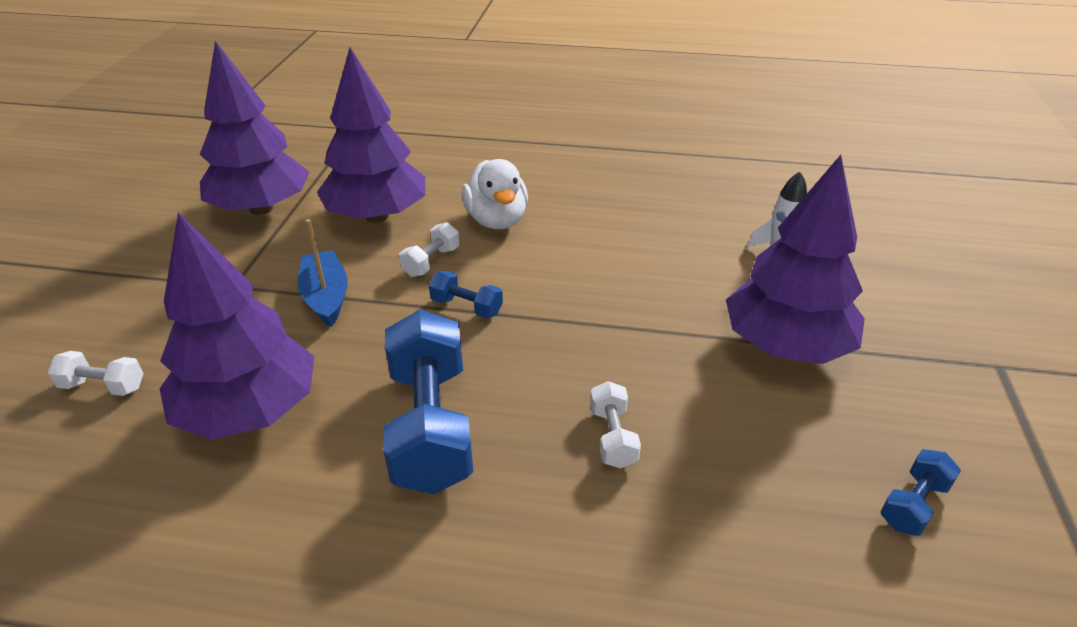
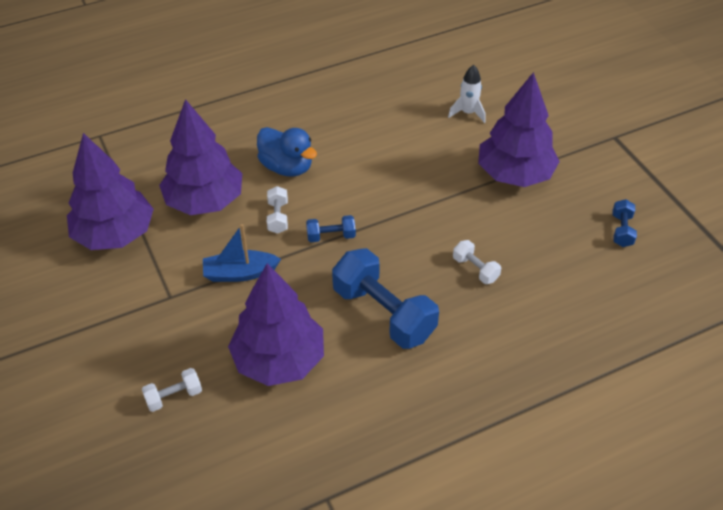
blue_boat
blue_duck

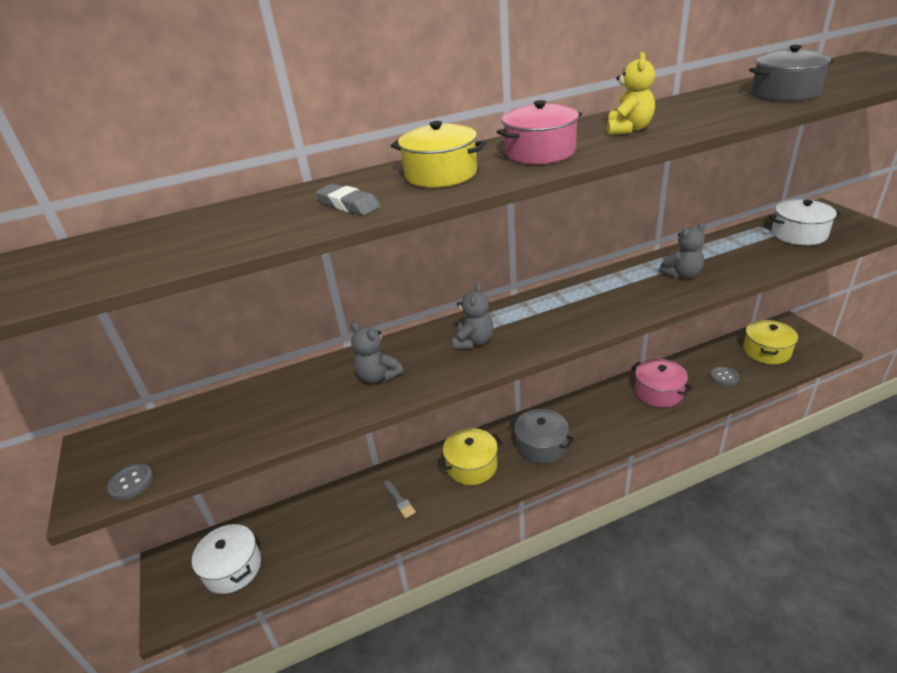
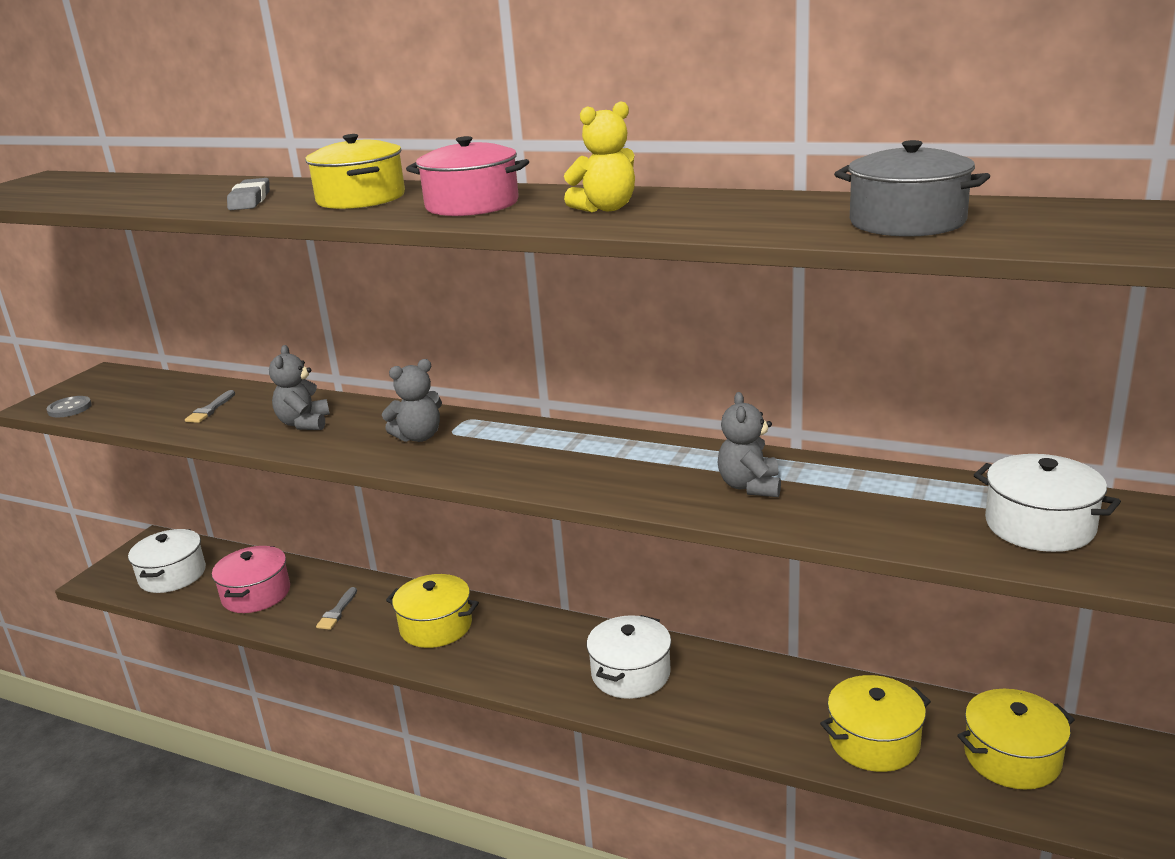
grey_brush (no. 1 from left)
pink_pot (no. 1 from left)
white_pot (no. 2 from left)
grey_teddy_bear (no. 3 from left)
yellow_pot (no. 3 from left)
grey_pot (no. 1 from left in the first image)

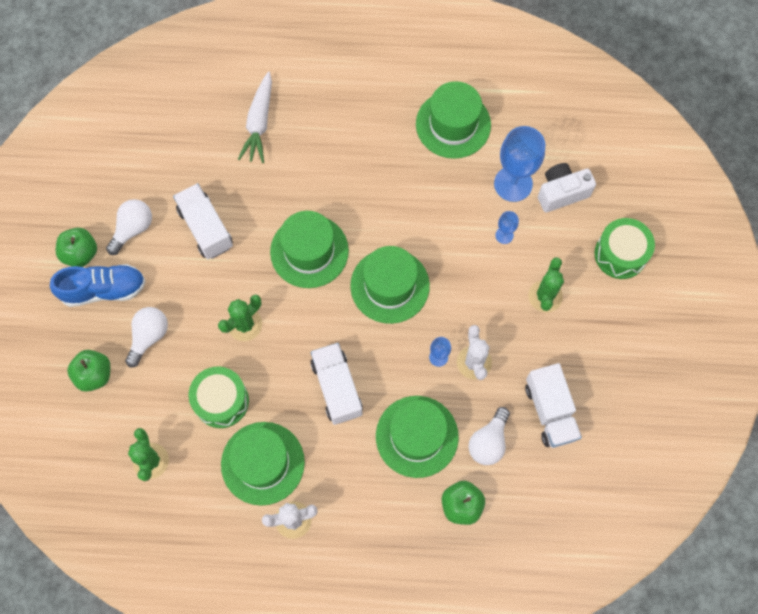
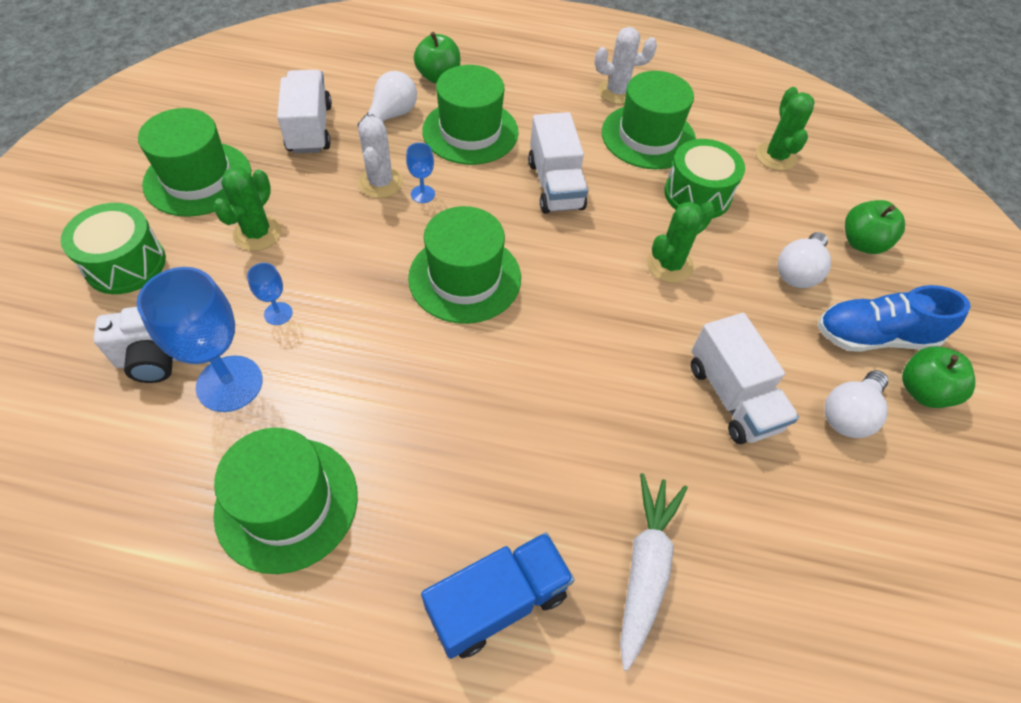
green_hat (no. 1 from left)
blue_truck

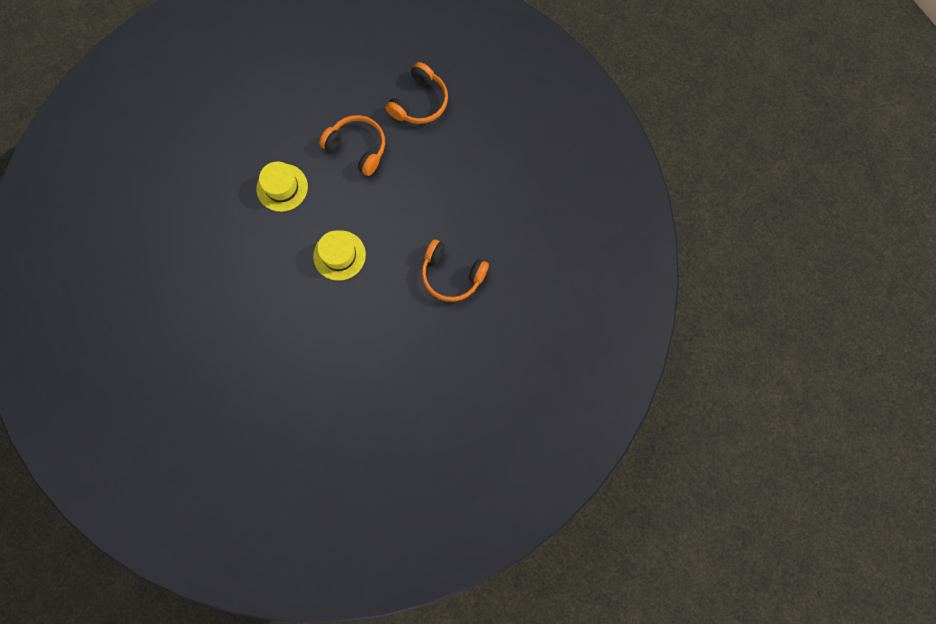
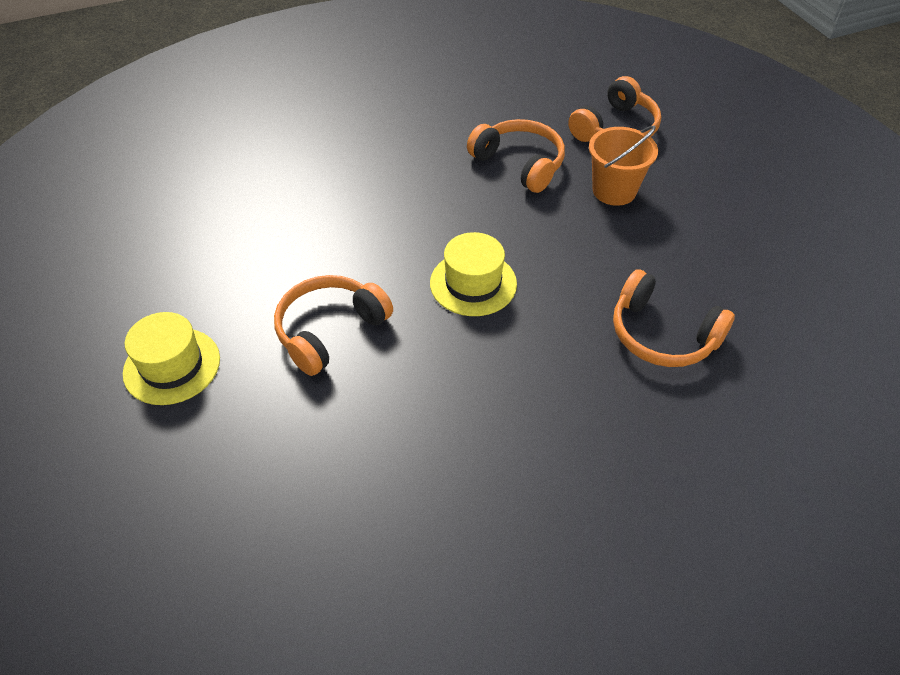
yellow_hat (no. 1 from left)
orange_headphones (no. 1 from left)
orange_bucket

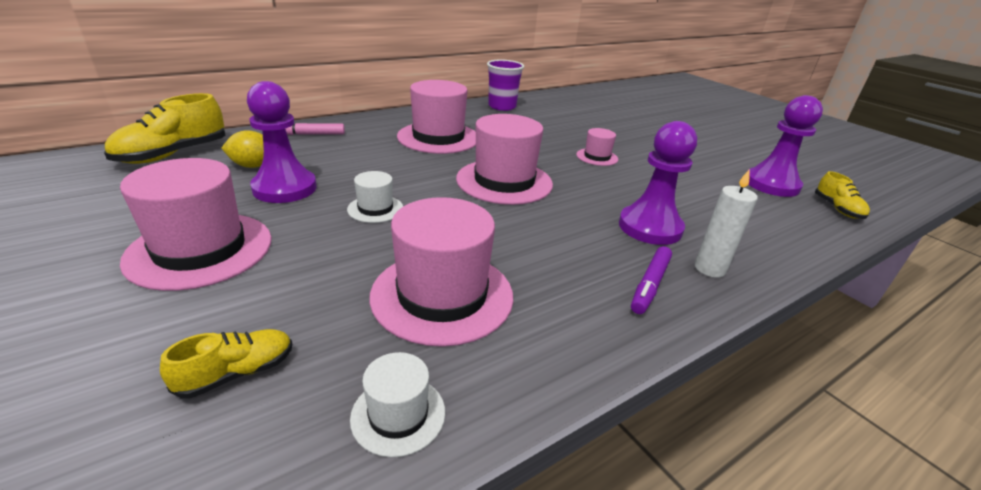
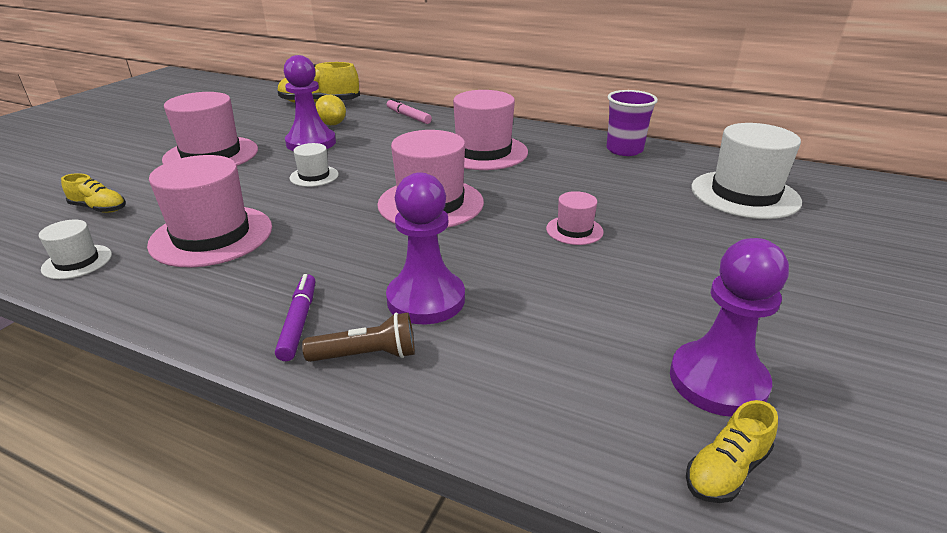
purple_marker
brown_flashlight
white_hat (no. 3 from left)

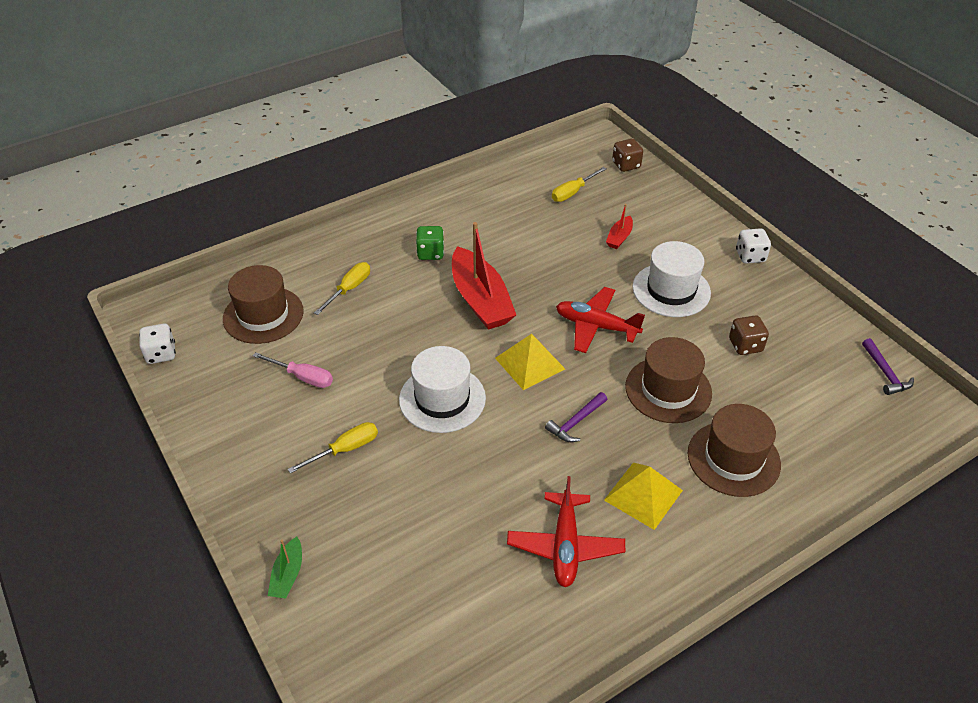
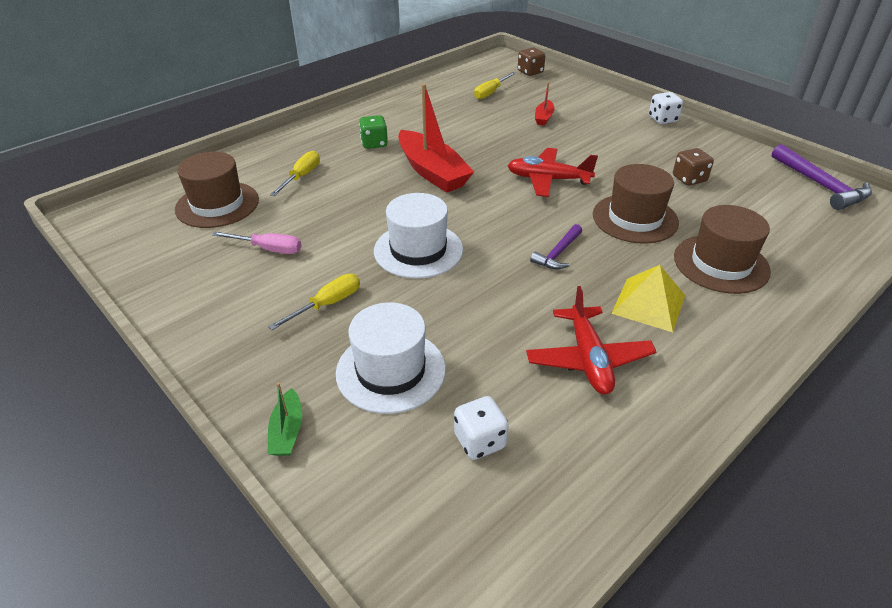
white_hat (no. 1 from left)
white_dice (no. 1 from left)
purple_hammer (no. 2 from left)
yellow_pyramid (no. 1 from left in the first image)

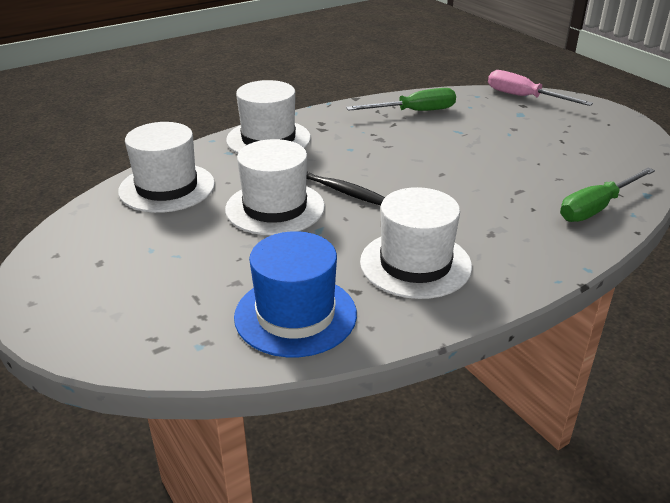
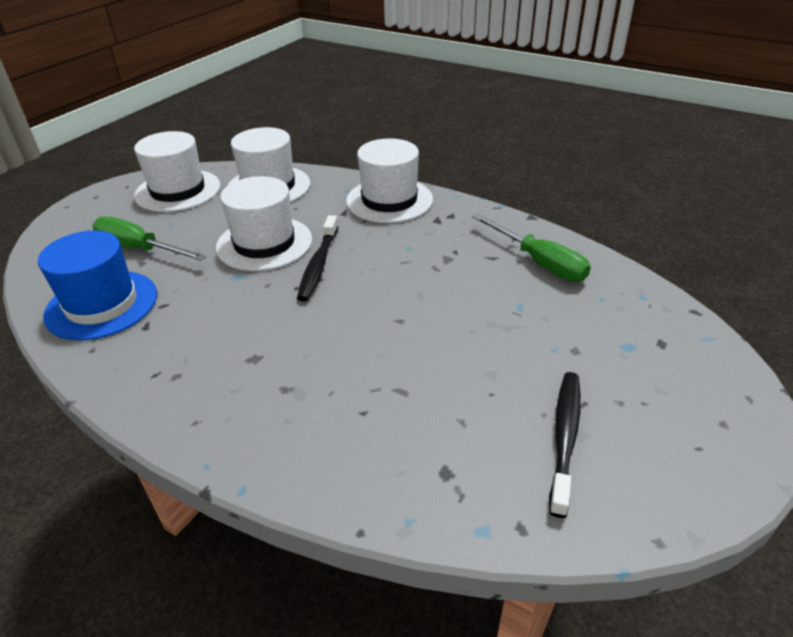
green_screwdriver (no. 1 from left)
white_hat (no. 1 from left)
black_toothbrush (no. 2 from left)
pink_screwdriver

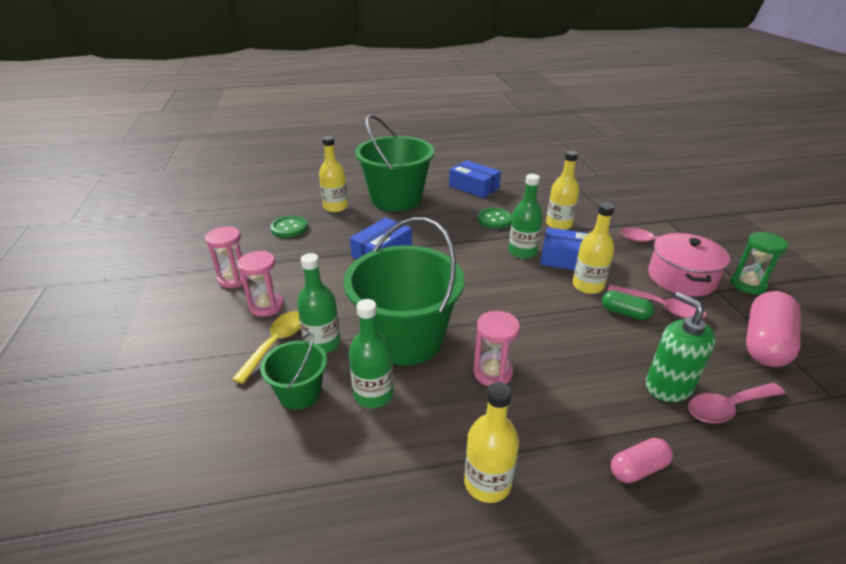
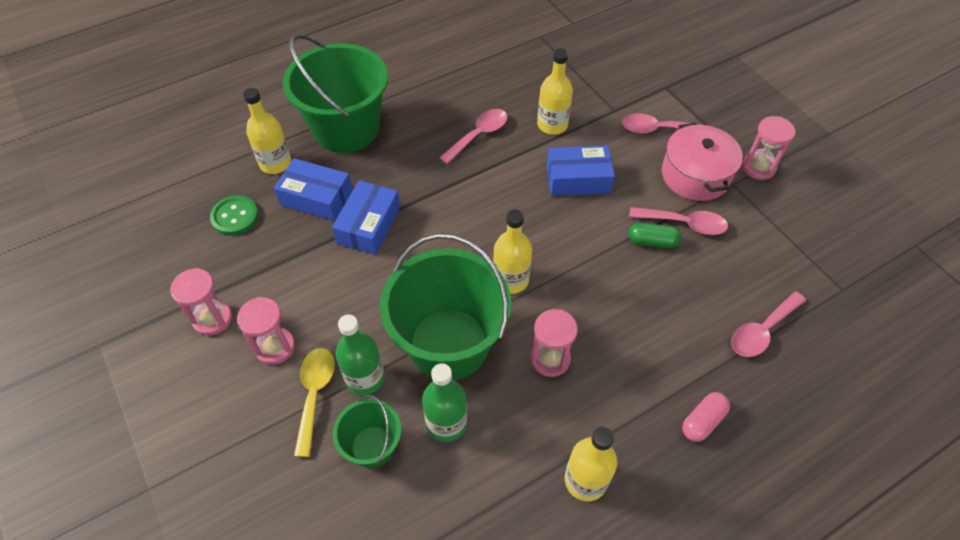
blue_box (no. 1 from left)
pink_spoon (no. 1 from left)
yellow_bottle (no. 2 from left)
pink_hourglass (no. 4 from left)
green_bottle (no. 3 from left in the first image)
green_soap_dispenser
pink_capsule (no. 2 from left in the first image)

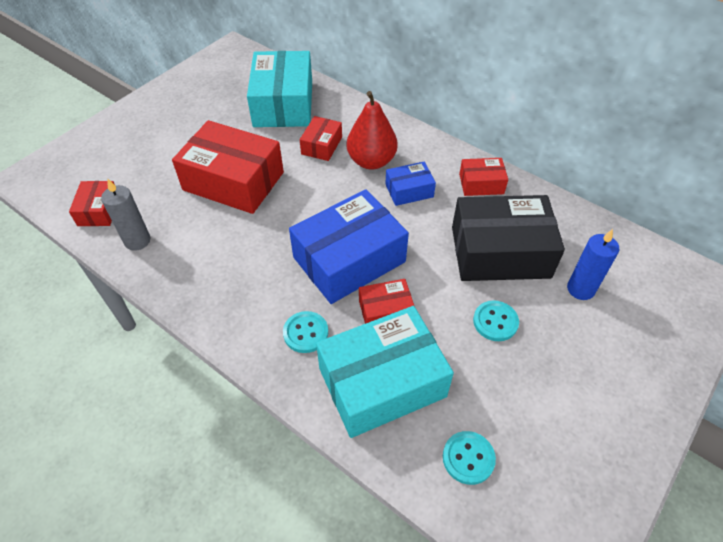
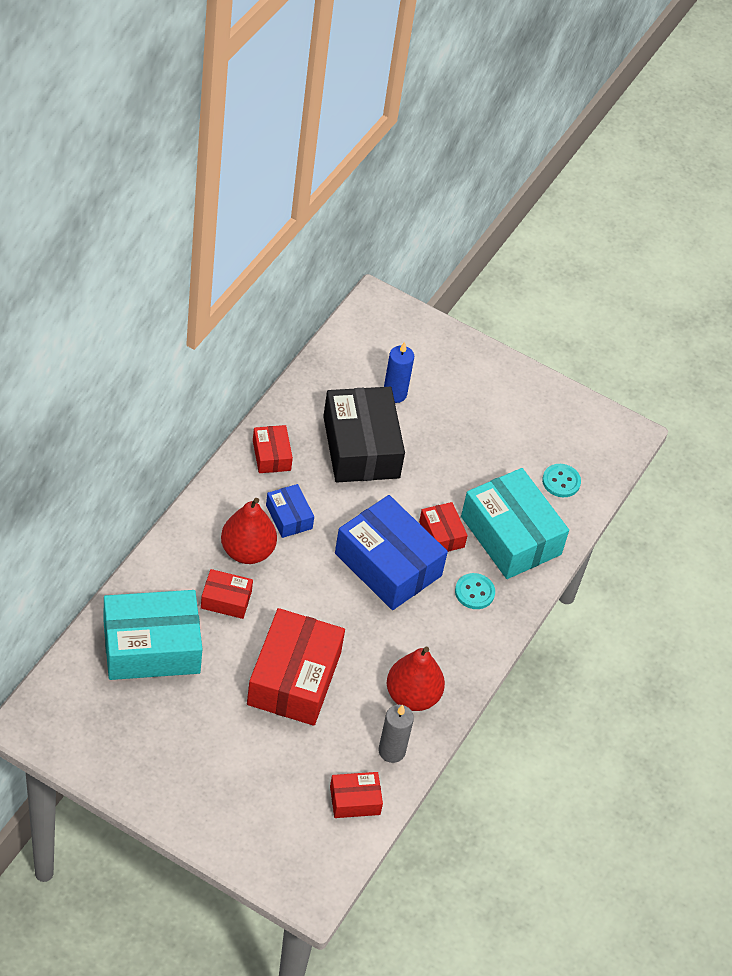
red_pear (no. 2 from left)
turquoise_button (no. 3 from left in the first image)

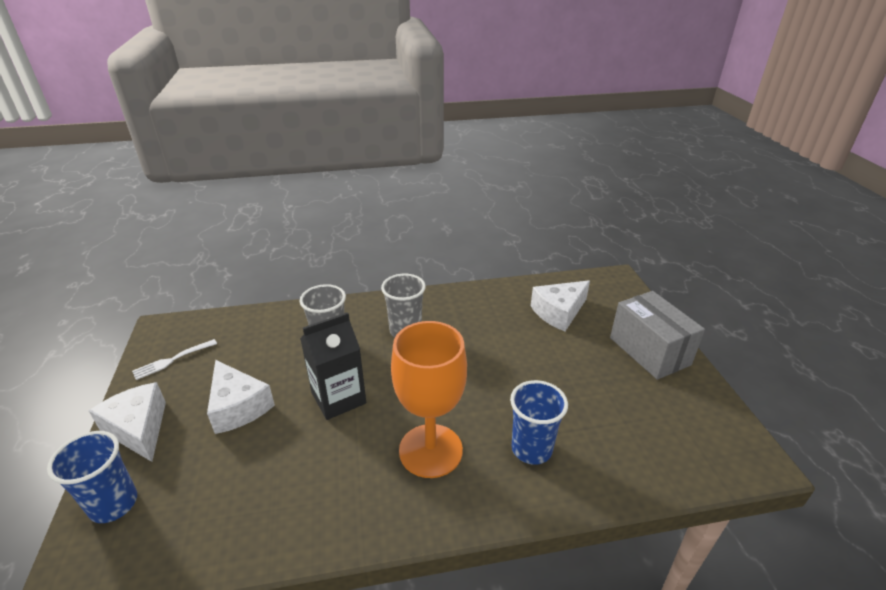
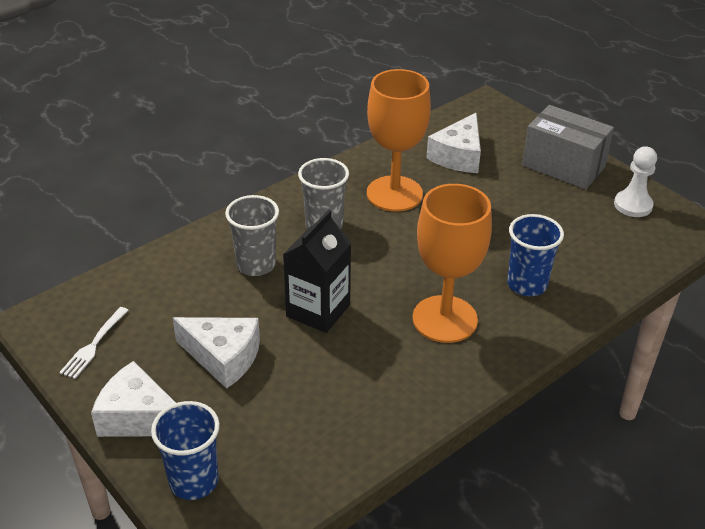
orange_goblet (no. 1 from left)
white_pawn

